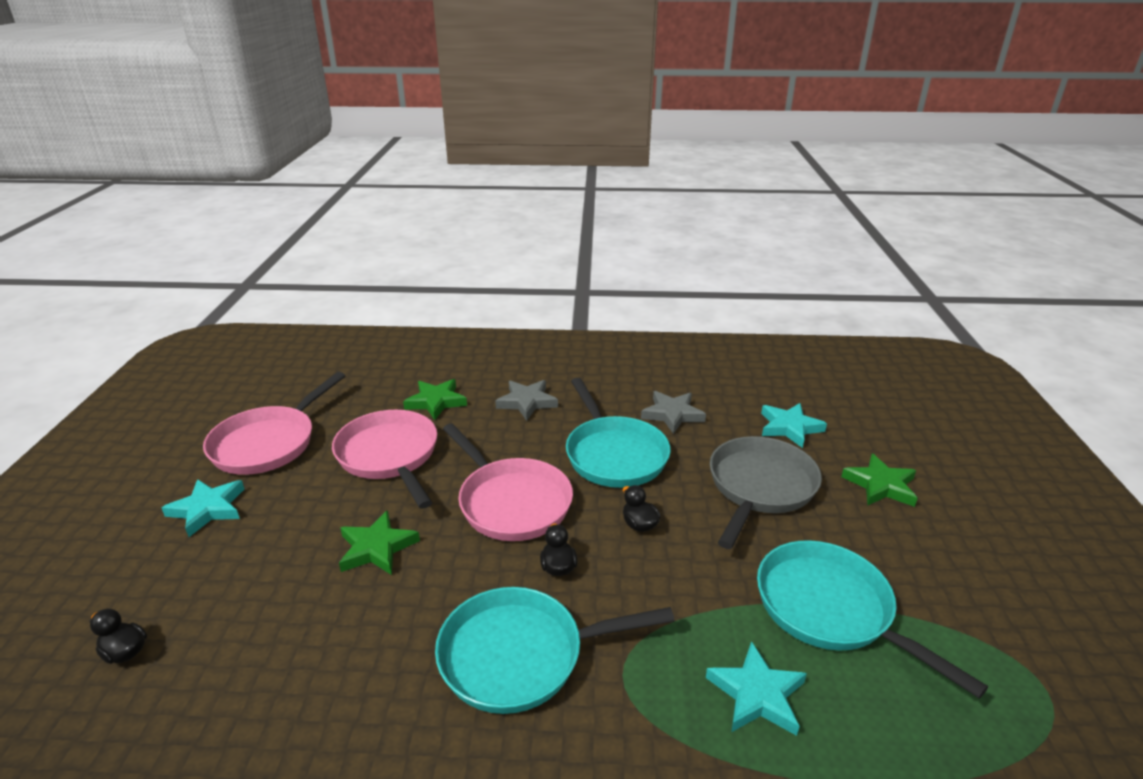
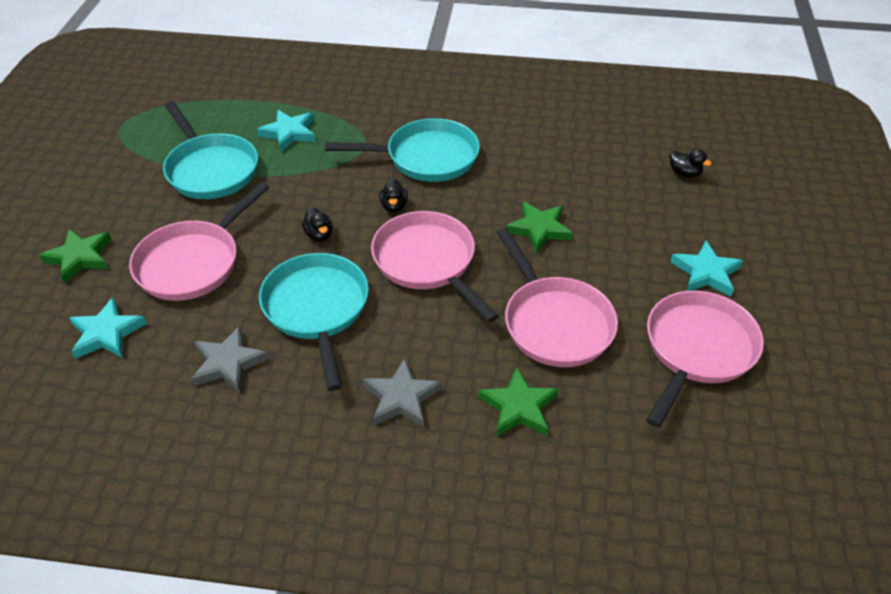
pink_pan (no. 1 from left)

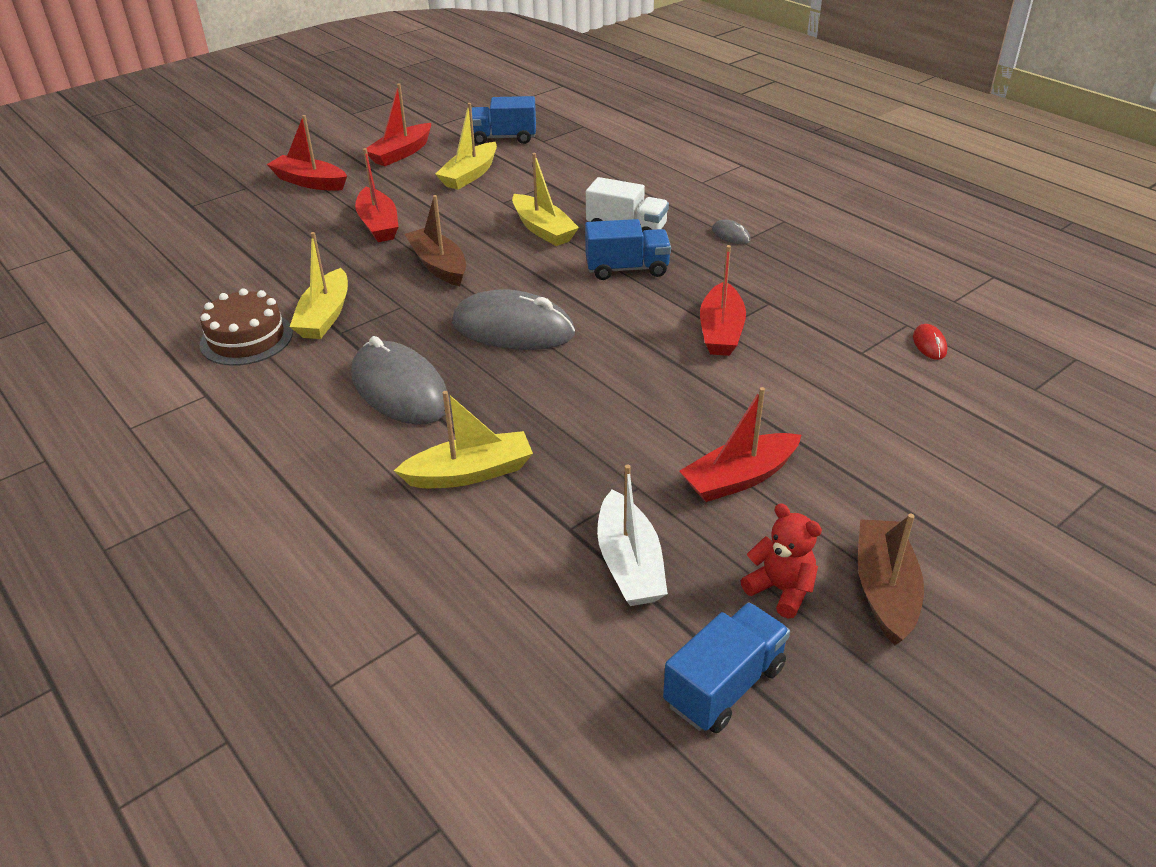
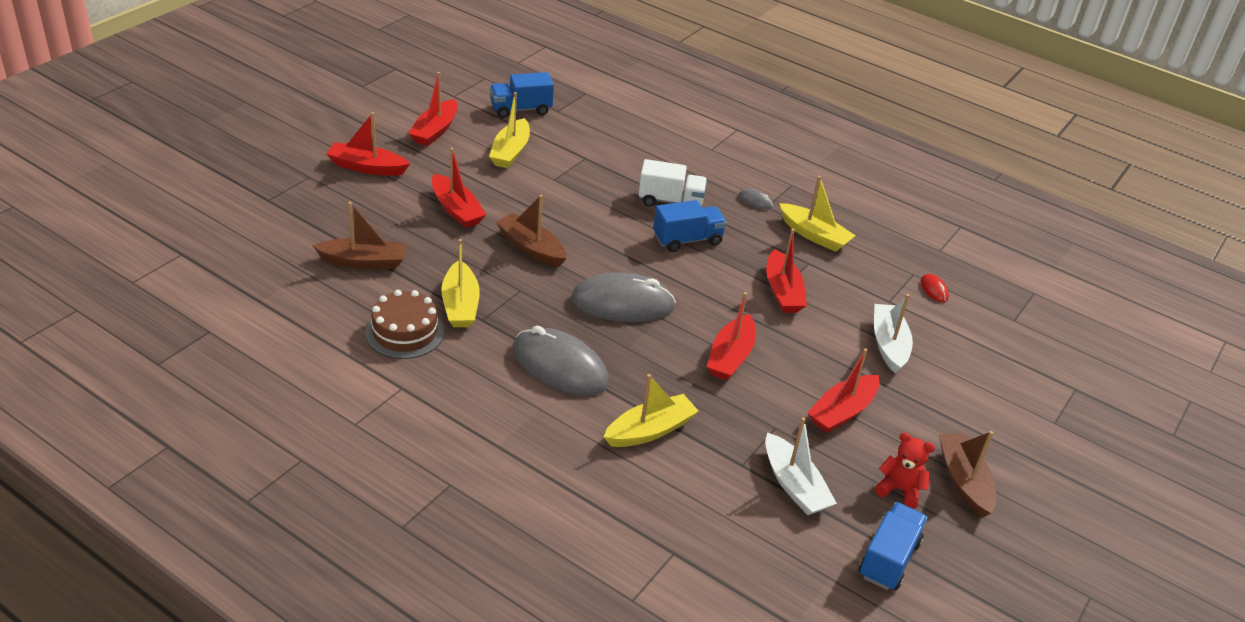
brown_boat (no. 1 from left)
red_boat (no. 4 from left)
yellow_boat (no. 4 from left)
white_boat (no. 2 from left)

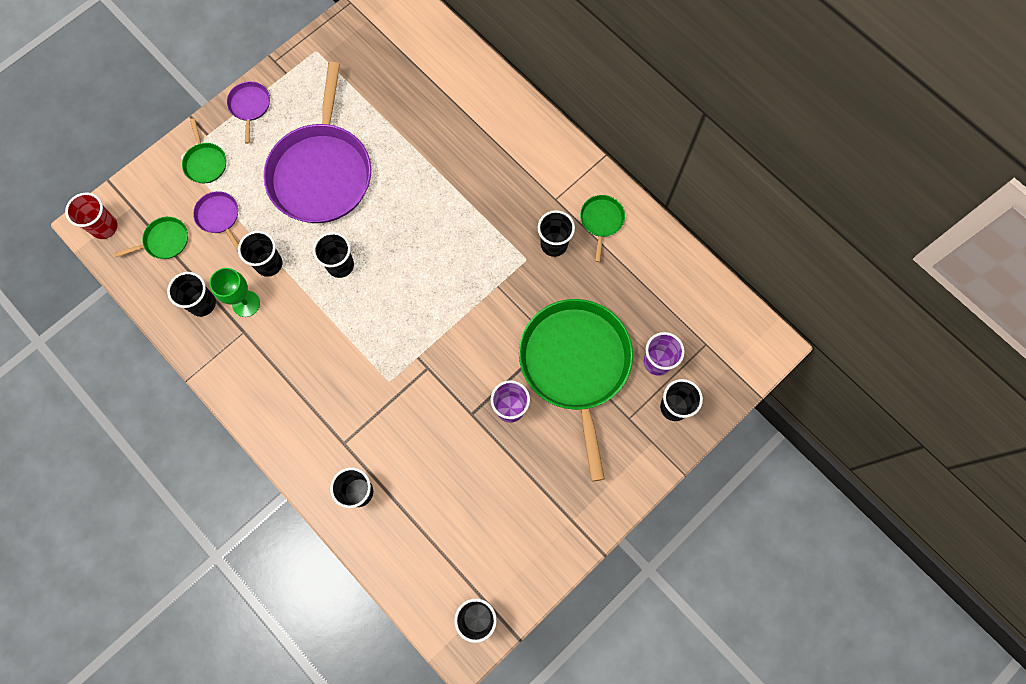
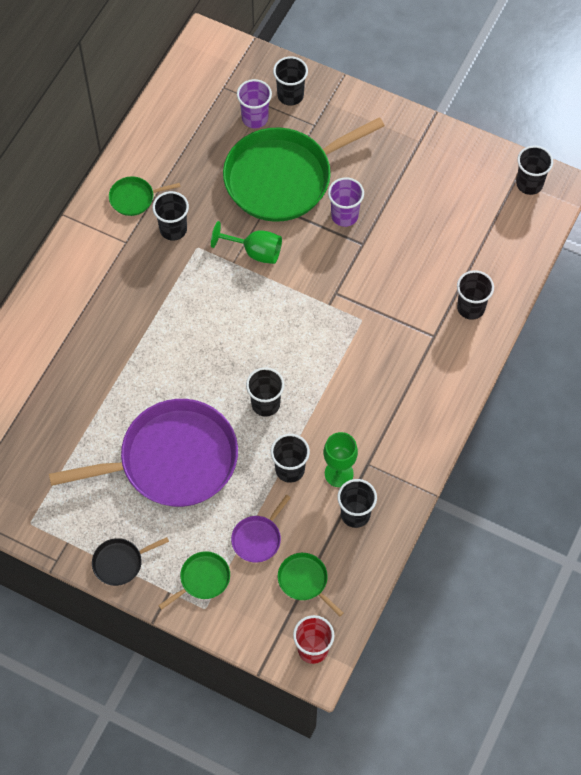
black_pan
green_goblet (no. 1 from left)

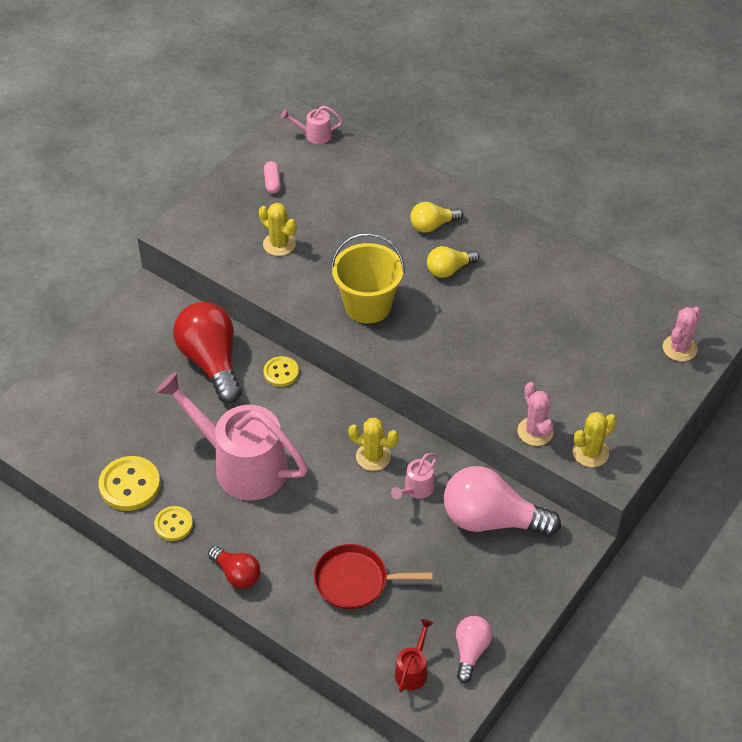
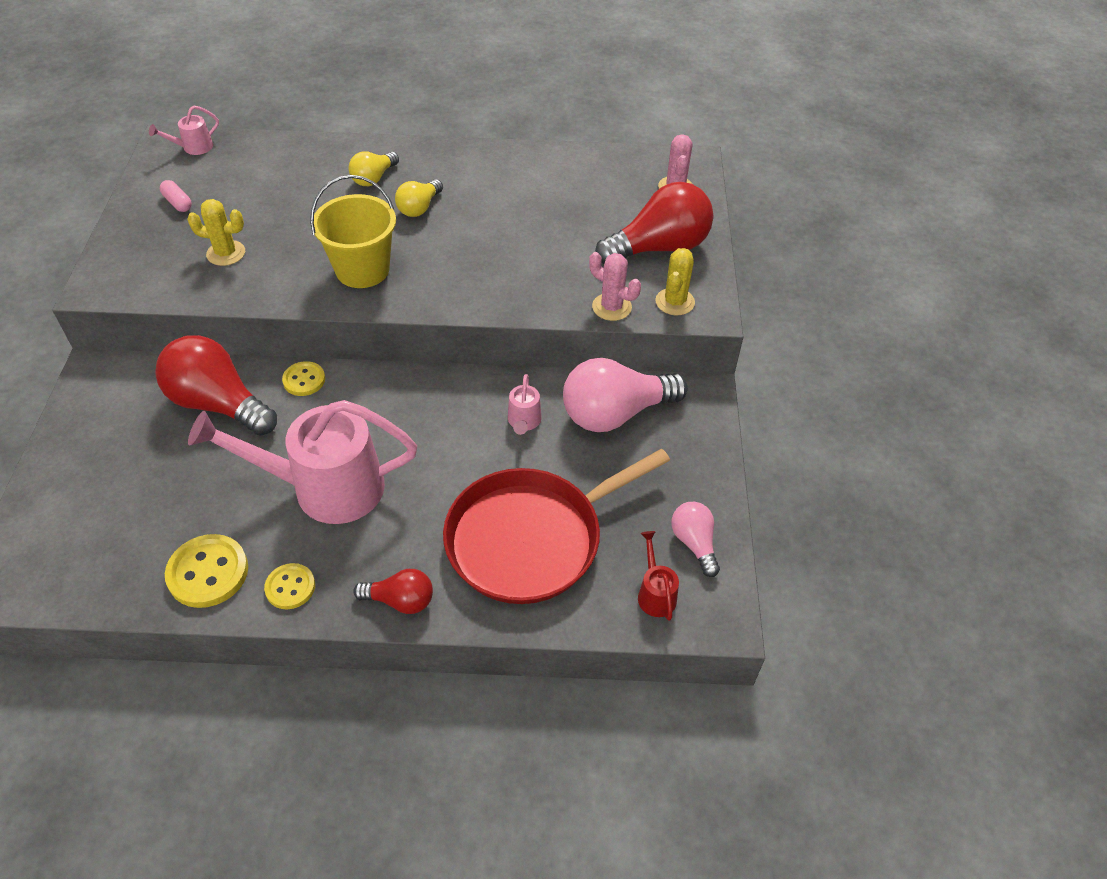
red_pan
red_light_bulb (no. 3 from left)
yellow_cactus (no. 2 from left in the first image)

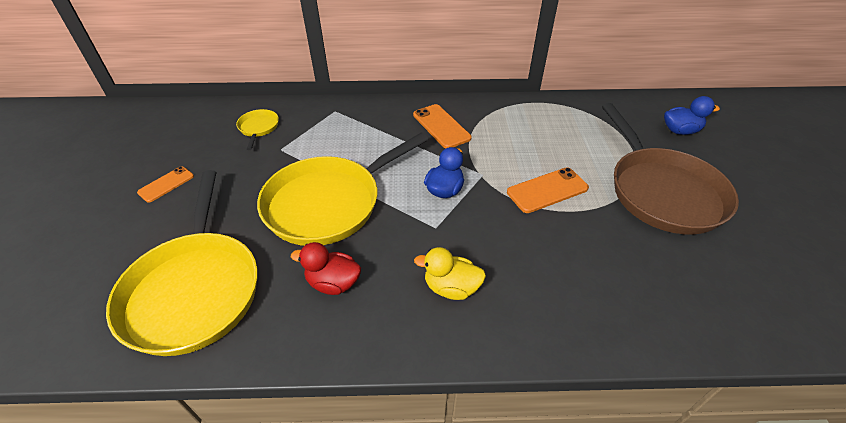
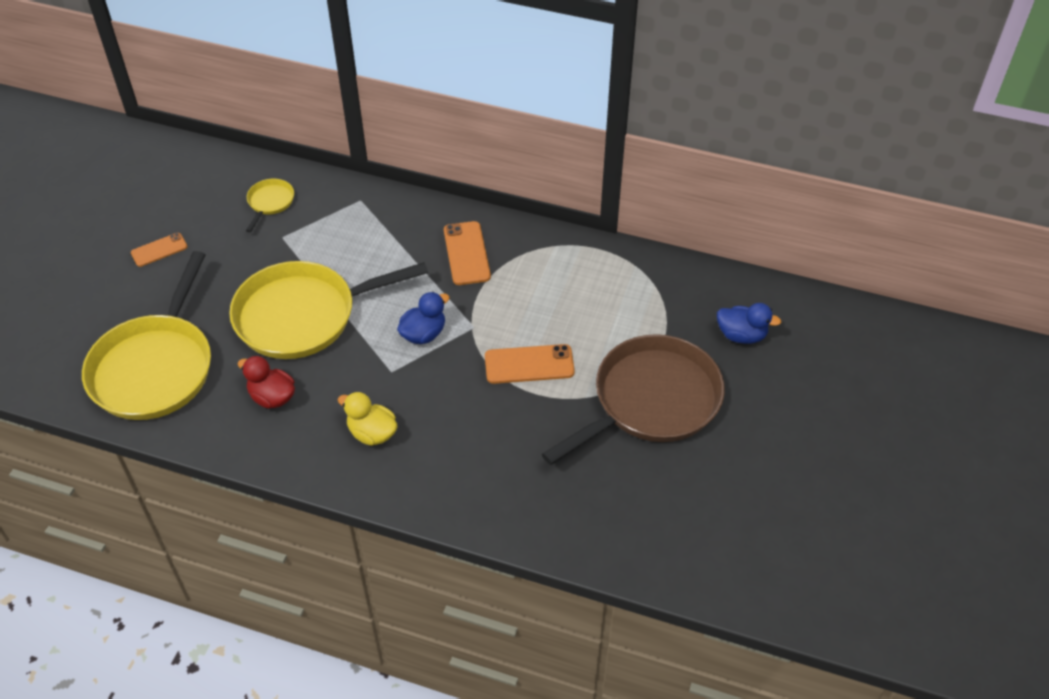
brown_pan

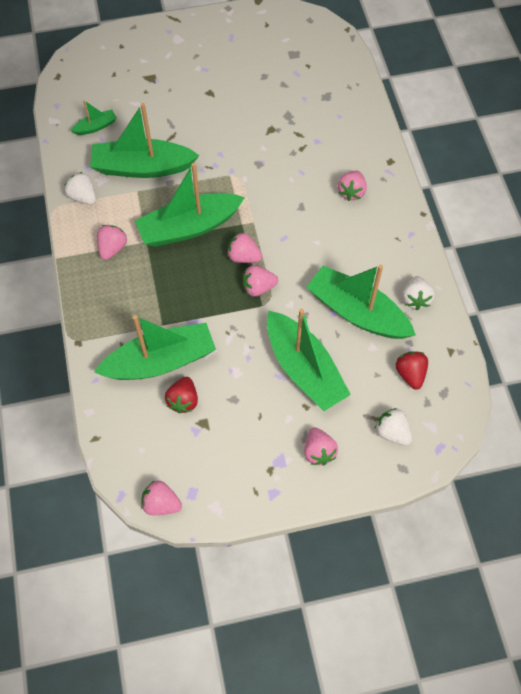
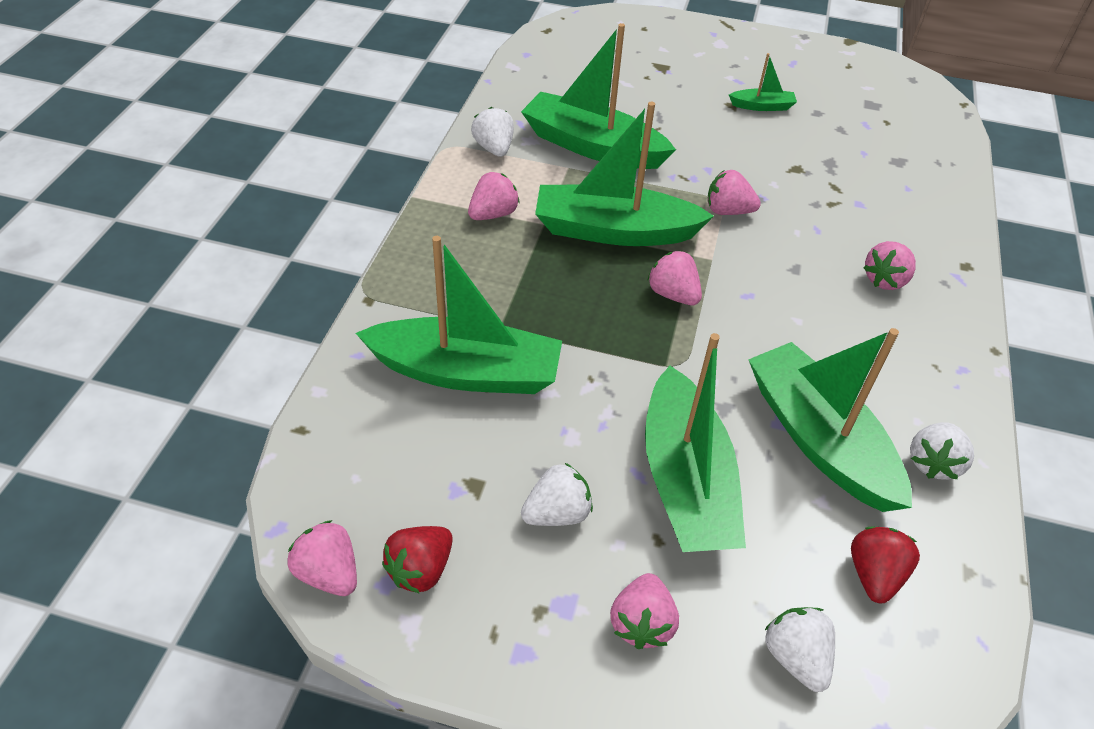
red_strawberry (no. 1 from left)
white_strawberry (no. 2 from left)
pink_strawberry (no. 5 from left)
green_boat (no. 5 from left)

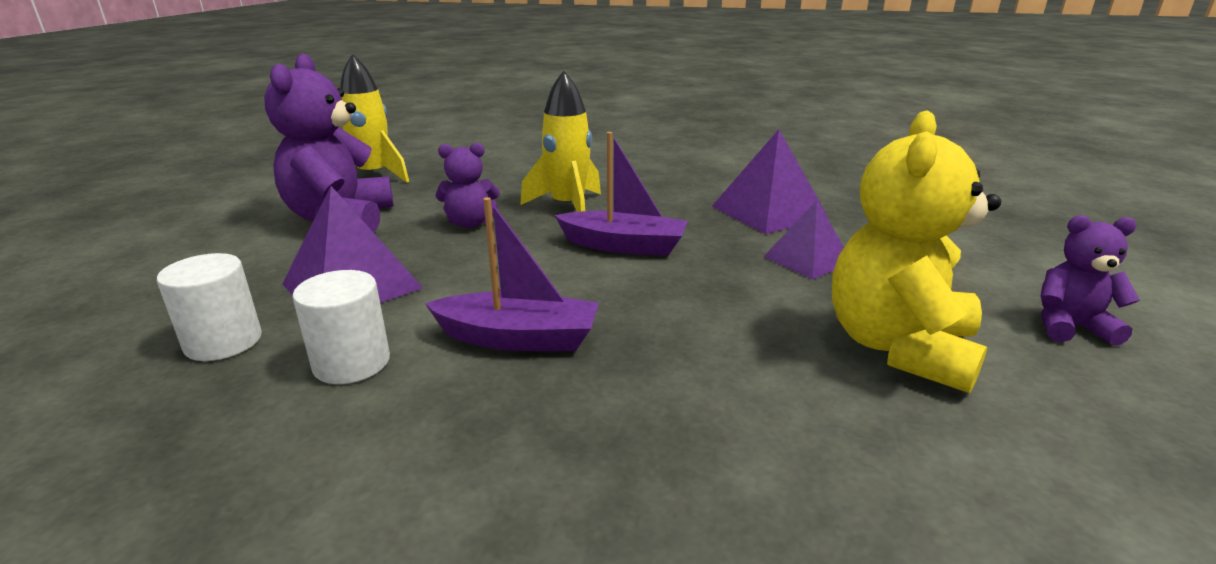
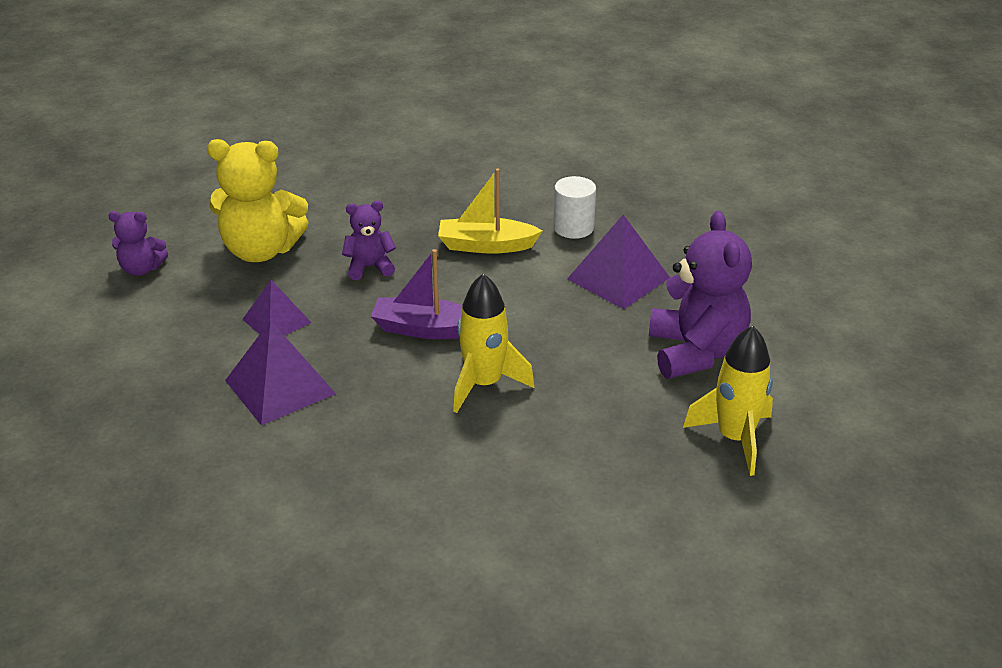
yellow_teddy_bear
purple_teddy_bear (no. 2 from left)
yellow_boat
white_cylinder (no. 1 from left in the first image)

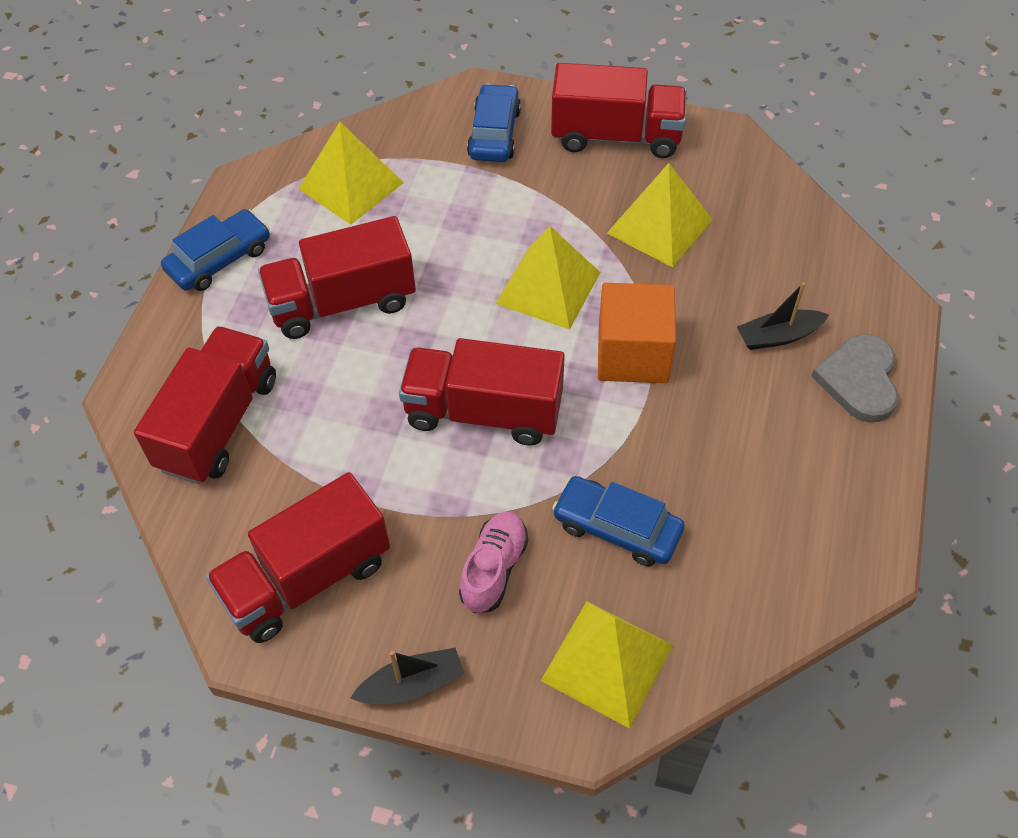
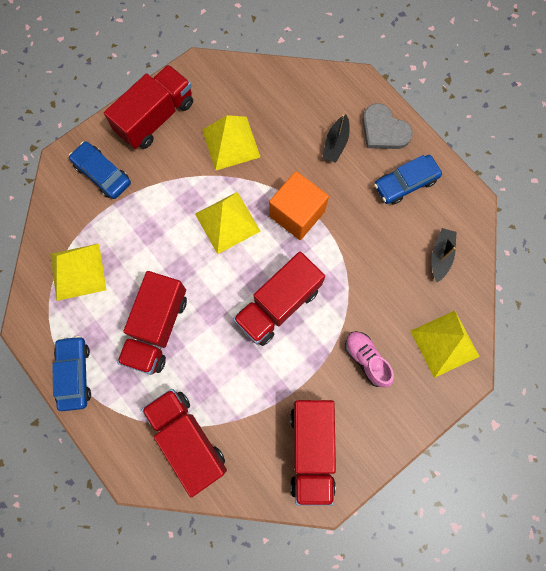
blue_car (no. 3 from left)
black_boat (no. 2 from left)

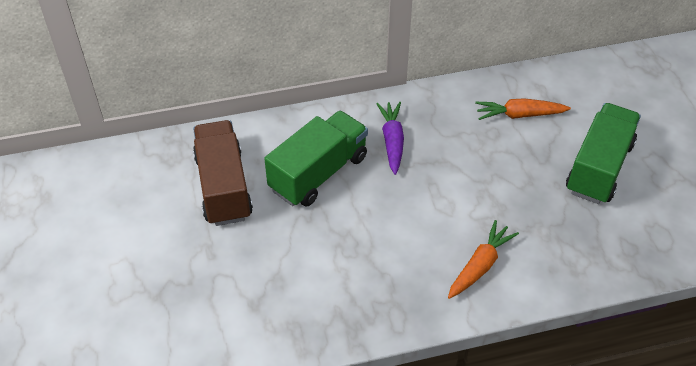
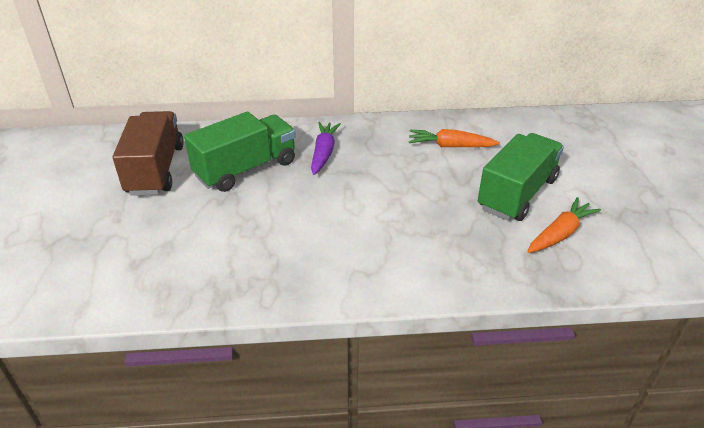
orange_carrot (no. 2 from left)

